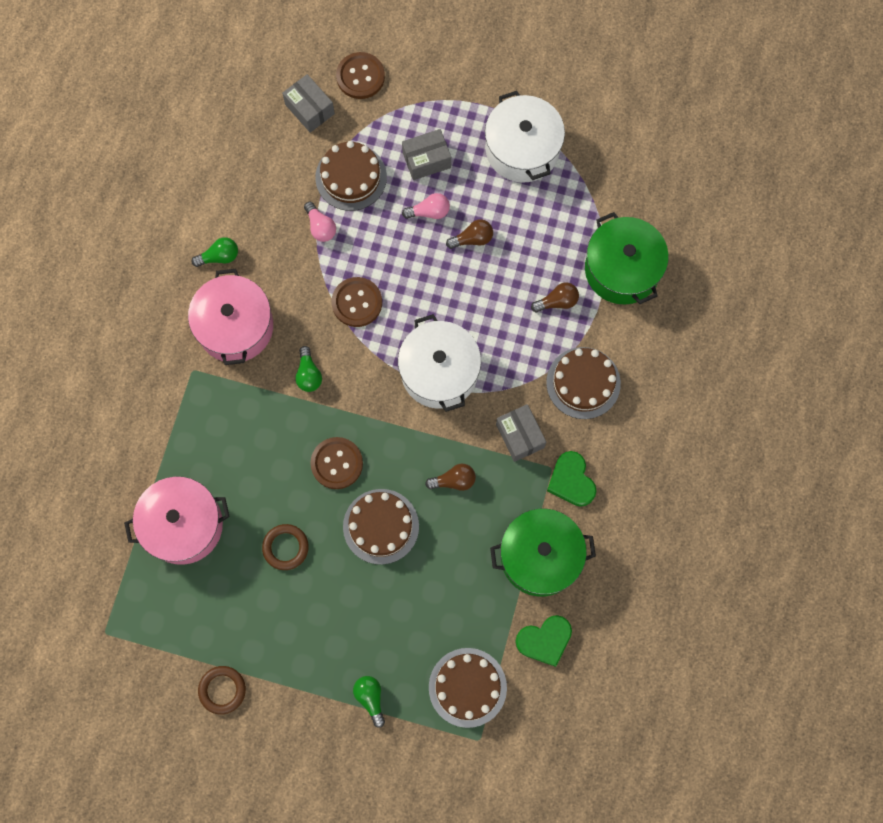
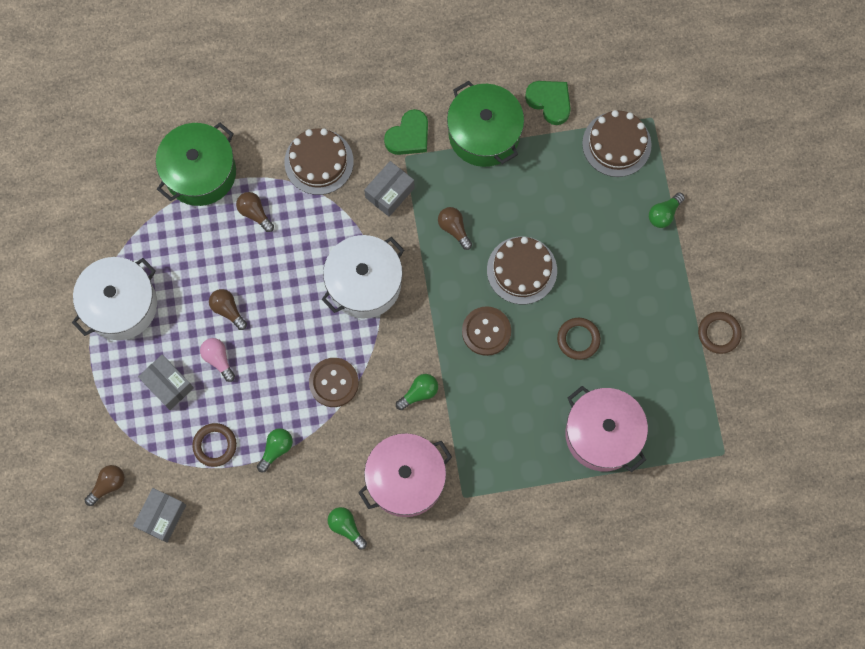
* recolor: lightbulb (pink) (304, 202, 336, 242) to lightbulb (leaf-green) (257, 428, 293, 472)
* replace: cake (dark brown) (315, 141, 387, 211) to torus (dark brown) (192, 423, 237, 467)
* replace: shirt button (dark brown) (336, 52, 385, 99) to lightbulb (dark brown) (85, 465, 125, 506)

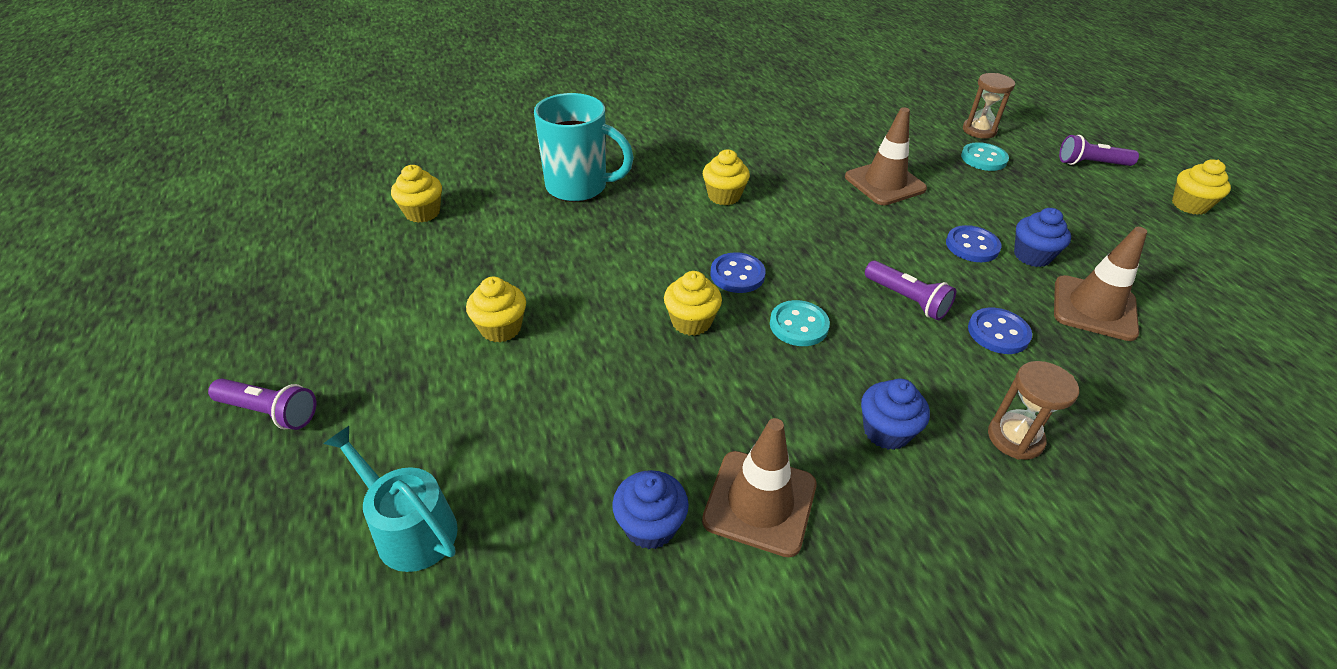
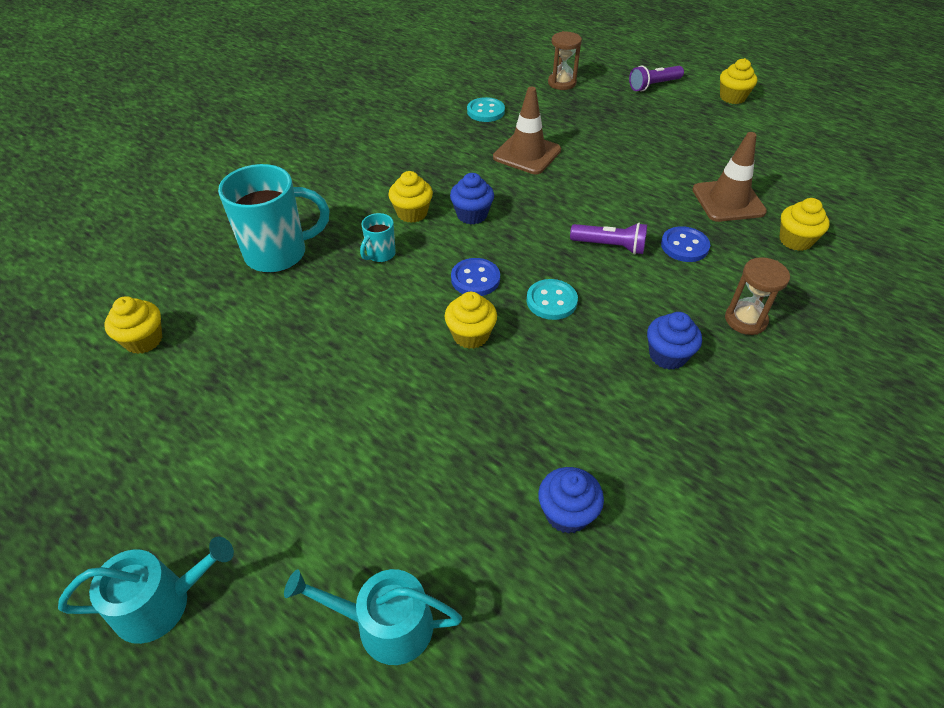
* replace: pocket torch (royal purple) (208, 379, 316, 430) to watering can (teal) (58, 537, 234, 644)
* move: muffin (yellow) (466, 277, 526, 342) to (780, 198, 830, 251)
* delete: safety cone (dark brown) (702, 418, 817, 557)
* delete: shirt button (blue) (946, 225, 1002, 262)
* move: shirt button (teal) (961, 142, 1009, 171) to (467, 97, 505, 122)
* move: muffin (blue) (1014, 208, 1071, 267) to (450, 173, 494, 225)
* insert: tea mug (teal) (360, 213, 396, 262)

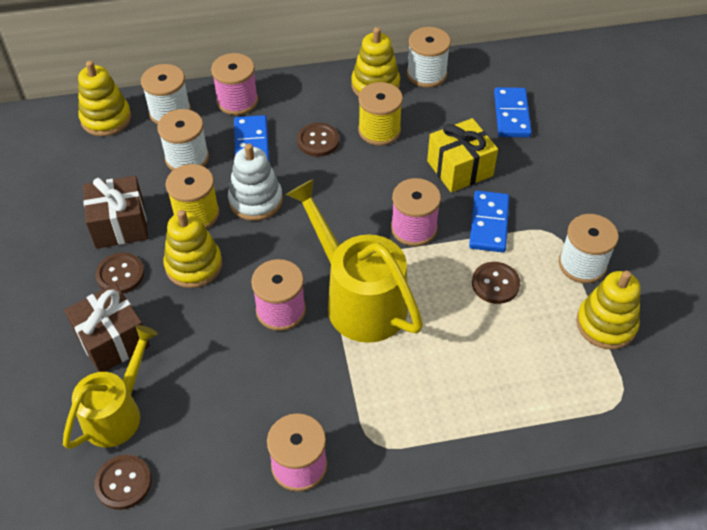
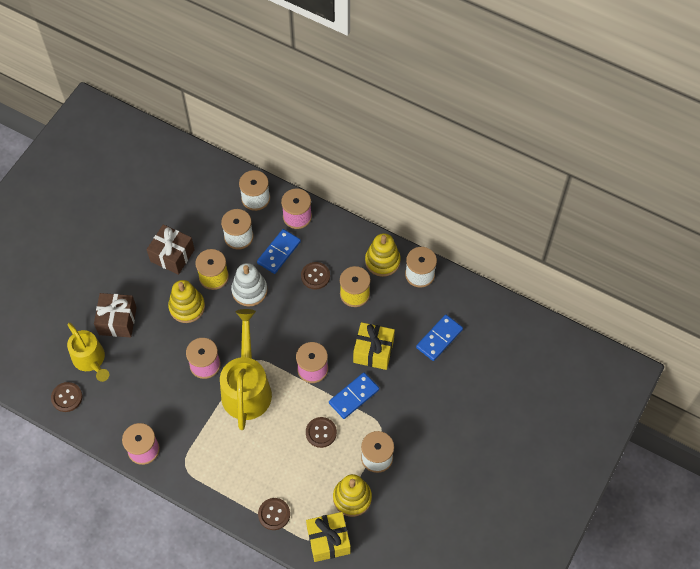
* rotate: watering can (yellow) (63, 325, 158, 449) = (67, 323, 109, 382) 75 degrees clockwise
* delete: ring stacker (yellow) (78, 61, 131, 136)
* move: shirt button (dark brown) (95, 253, 144, 293) to (258, 498, 290, 530)
* insert: wrapped gift (yellow) (306, 512, 351, 562)

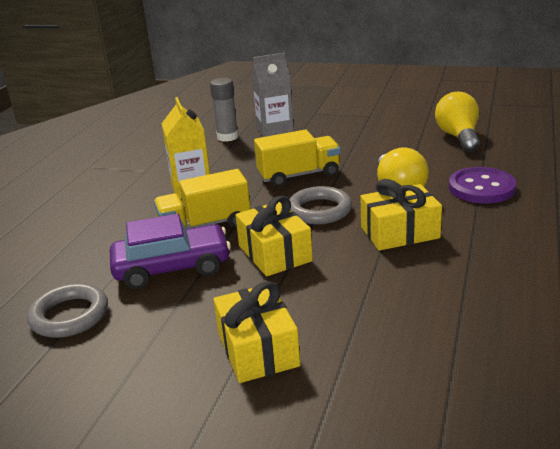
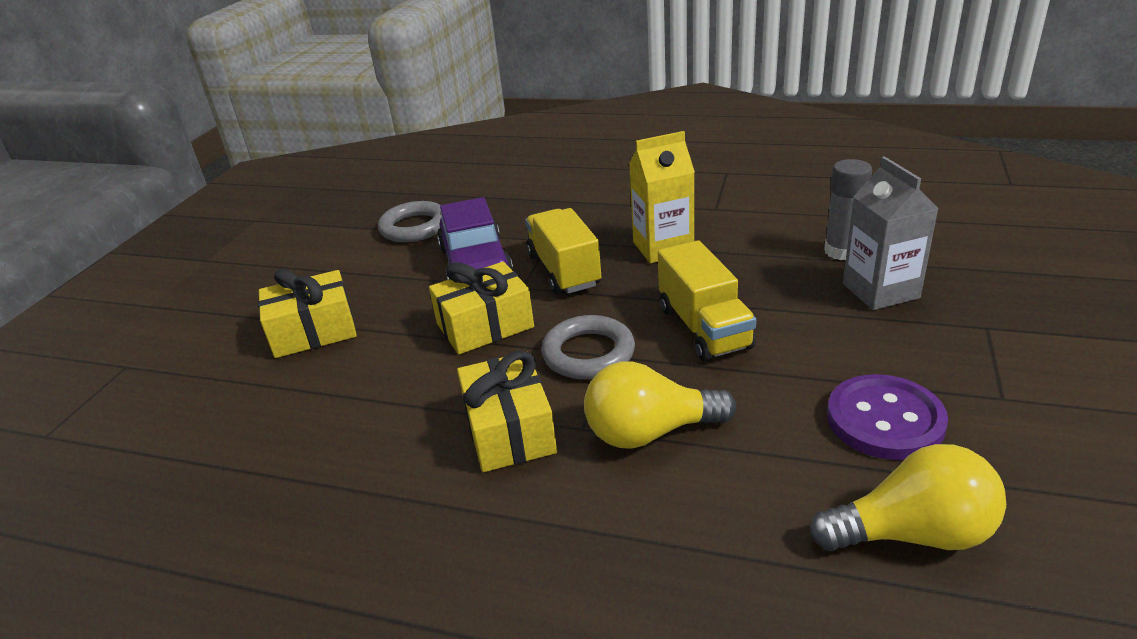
* move: shirt button (royal purple) (449, 167, 516, 204) to (827, 374, 948, 460)

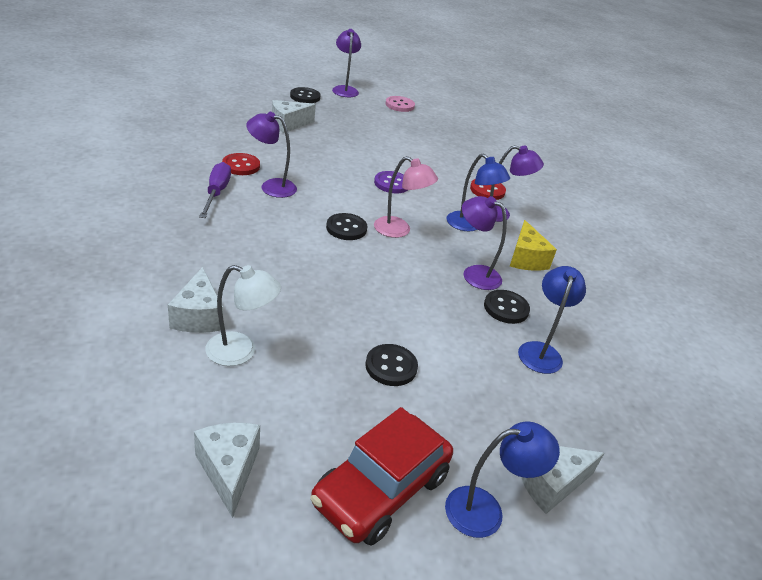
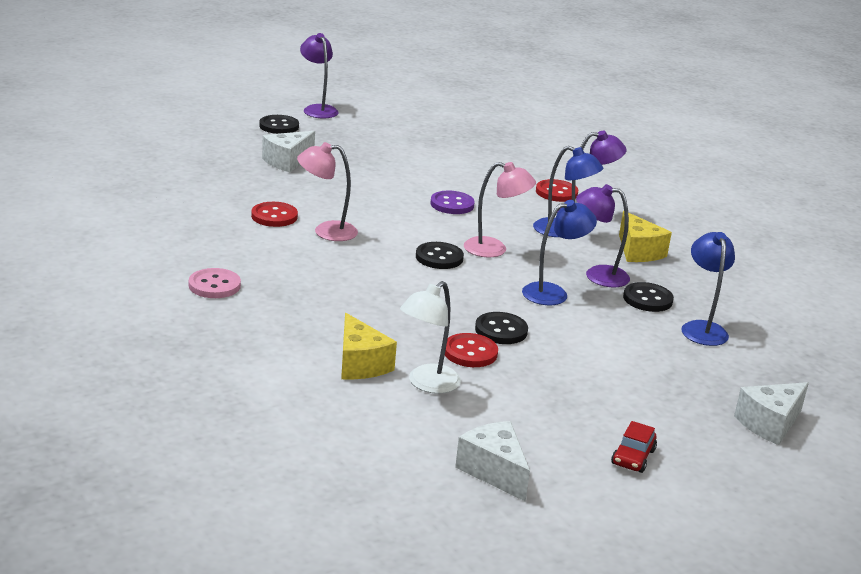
* recolor: cheese wedge (snow-white) (168, 267, 223, 333) to cheese wedge (yellow) (341, 313, 397, 379)
* delete: hand screwdriver (royal purple) (199, 162, 231, 218)
* rotate: desk lamp (snow-white) (206, 265, 281, 366) = (400, 281, 461, 394) 135 degrees clockwise
* recolor: desk lamp (royal purple) (246, 112, 297, 198) to desk lamp (pink) (297, 142, 358, 241)
* resize: toy car (crimson) (311, 407, 453, 546) = (611, 421, 657, 473) x0.45
* move: shirt button (ebony) (365, 344, 418, 386) to (475, 312, 528, 344)
* move: shirt button (pink) (386, 96, 415, 112) to (189, 268, 241, 298)
* move: desk lamp (blue) (445, 421, 560, 538) to (522, 200, 597, 305)
* insert: shirt button (crimson) (445, 333, 498, 367)

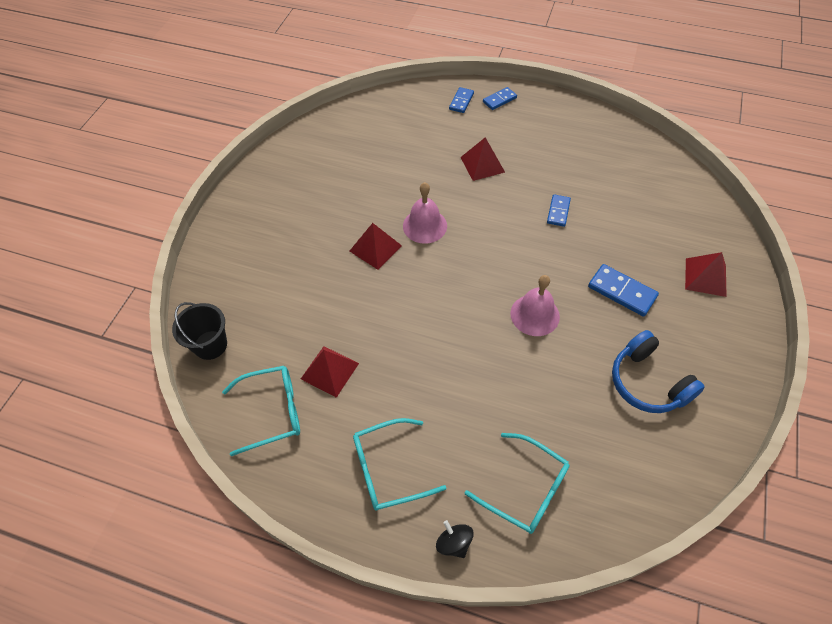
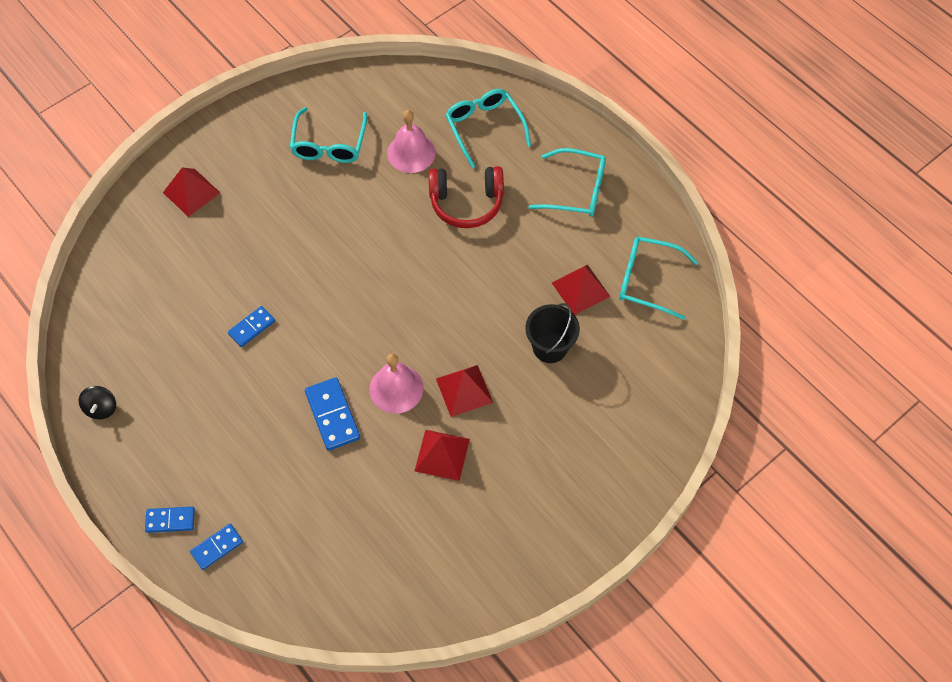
* move: bucket (ebony) (172, 302, 227, 360) to (525, 303, 580, 363)
* move: whirligig (ebony) (436, 520, 474, 558) to (79, 386, 116, 419)
* move: pyramid (crimson) (460, 137, 505, 181) to (415, 430, 470, 481)
* move: school bell (pink) (510, 275, 560, 336) to (387, 110, 436, 173)
* move: domino tile (blue) (588, 264, 659, 317) to (305, 377, 360, 451)
* replace: headphones (blue) (612, 330, 705, 413) to eyeglasses (teal) (290, 107, 367, 163)
* insert: headphones (crimson) (428, 166, 504, 228)

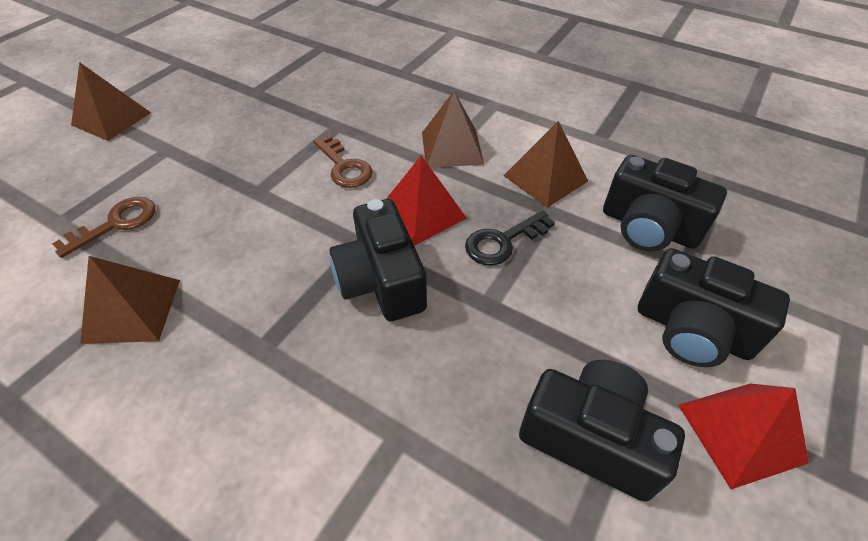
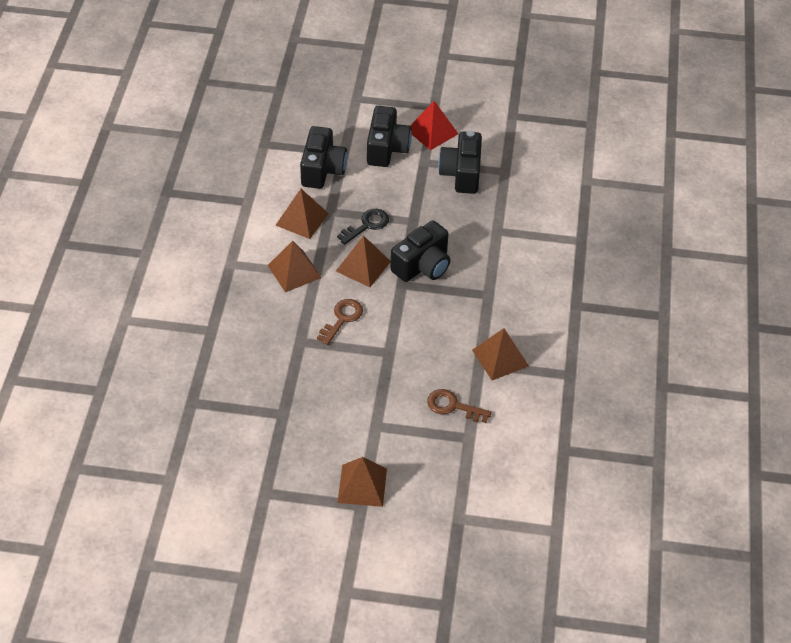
* recolor: pyramid (crimson) (386, 155, 467, 246) to pyramid (dark brown) (336, 236, 391, 287)
* rotate: door key (ebony) (465, 210, 555, 265) = (337, 209, 389, 245) 75 degrees counterclockwise

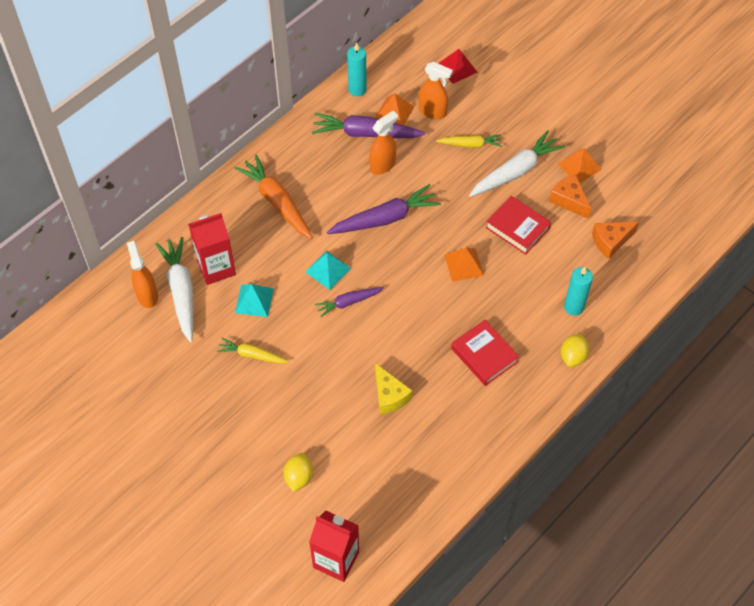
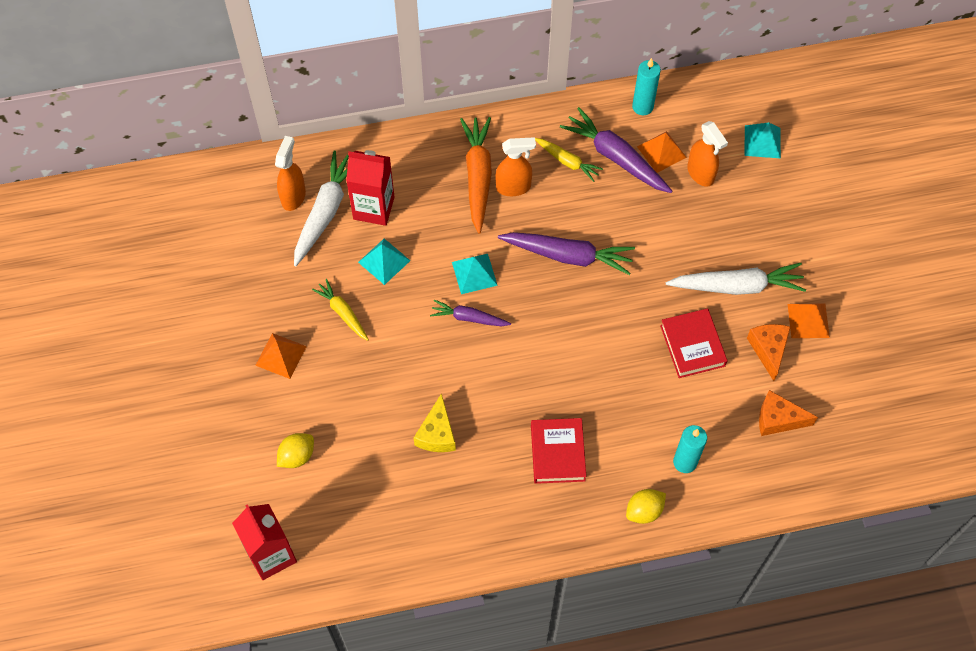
* move: spray bottle (orange) (369, 111, 398, 175) to (496, 137, 536, 196)
* move: toy carrot (yellow) (436, 134, 502, 148) to (535, 138, 603, 182)
* recolor: pyramid (crimson) (438, 49, 478, 84) to pyramid (teal) (744, 122, 781, 158)
* move: pyramid (orange) (444, 248, 484, 282) to (255, 333, 307, 379)

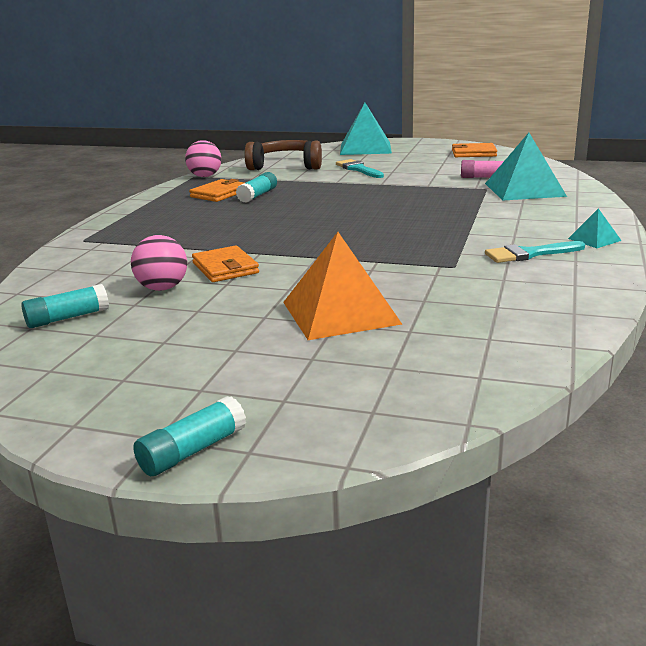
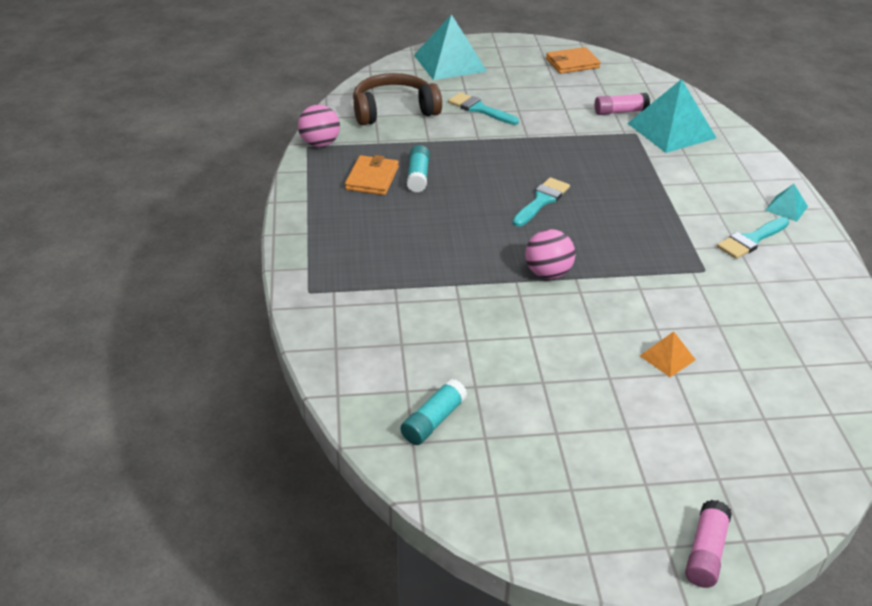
* move: play ball (pink) (131, 235, 187, 291) to (525, 229, 575, 279)
* recolor: glue (teal) (133, 396, 246, 476) to glue (pink) (685, 500, 732, 588)
* delete: wallet (orange) (192, 245, 259, 282)
* resize: pyramid (orange) (283, 232, 402, 340) = (640, 331, 696, 377) x0.47
* insert: paintbrush (teal) (513, 177, 570, 227)

